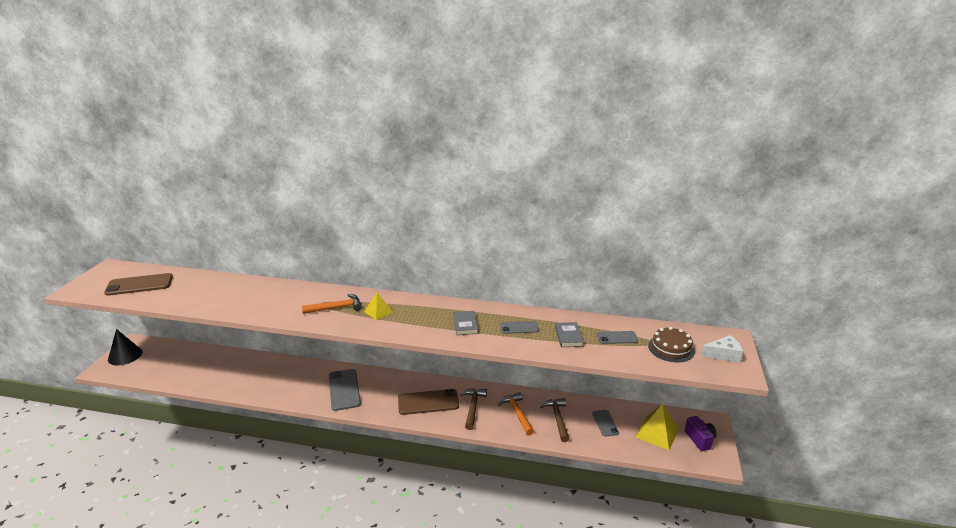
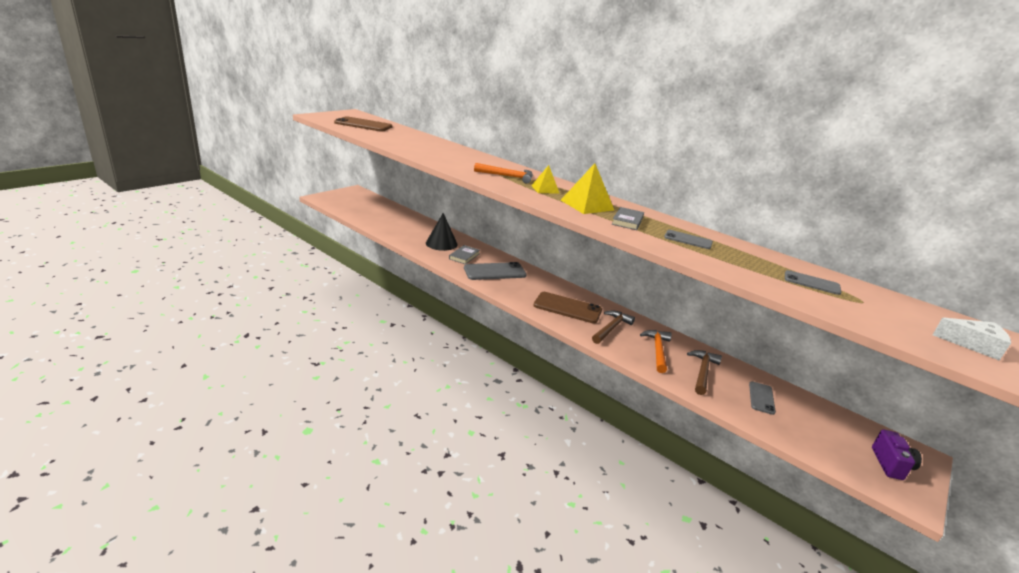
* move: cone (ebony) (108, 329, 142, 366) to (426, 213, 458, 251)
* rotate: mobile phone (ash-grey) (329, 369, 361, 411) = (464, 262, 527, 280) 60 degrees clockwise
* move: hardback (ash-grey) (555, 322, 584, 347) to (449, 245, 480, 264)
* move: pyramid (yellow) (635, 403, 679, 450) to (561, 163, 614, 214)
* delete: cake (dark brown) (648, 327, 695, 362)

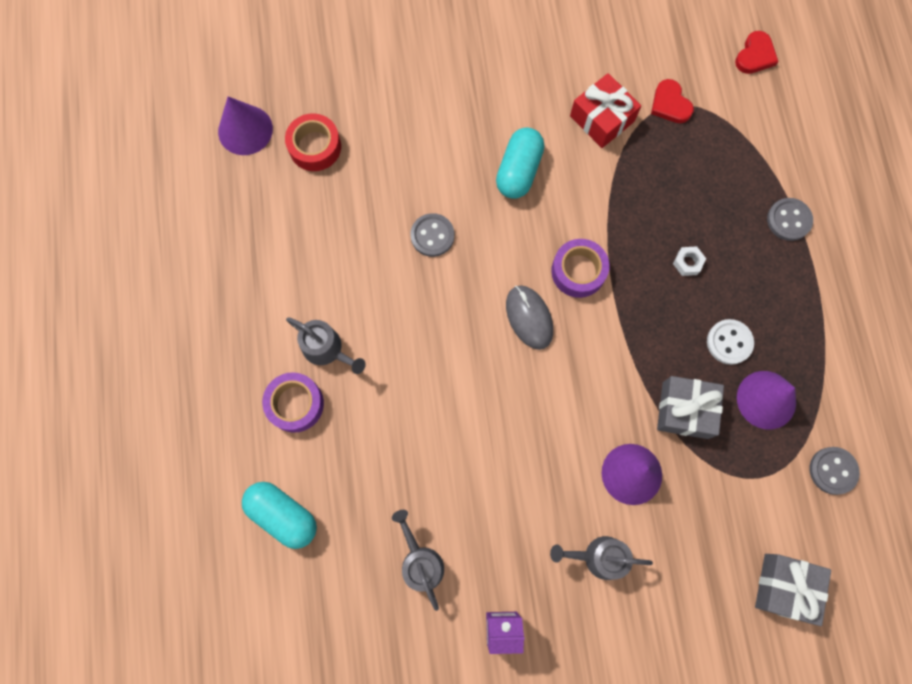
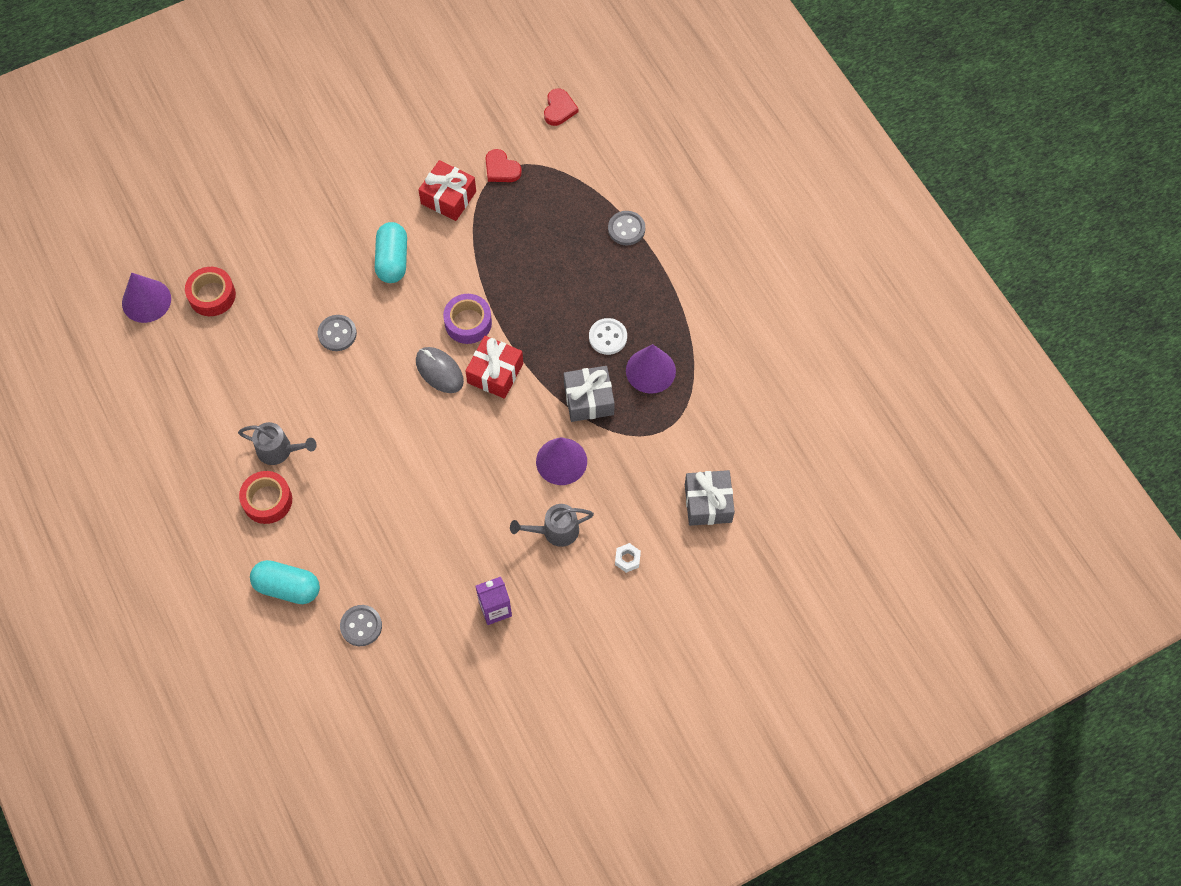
* recolor: roll of tape (royal purple) (262, 372, 324, 433) to roll of tape (crimson) (239, 471, 292, 524)
* delete: watering can (ash-grey) (392, 510, 444, 611)
* move: hex nut (snow-white) (673, 246, 706, 276) to (615, 543, 641, 573)
* move: shirt button (ash-grey) (810, 447, 860, 495) to (340, 605, 382, 646)
* insert: wrapped gift (crimson) (465, 336, 523, 399)

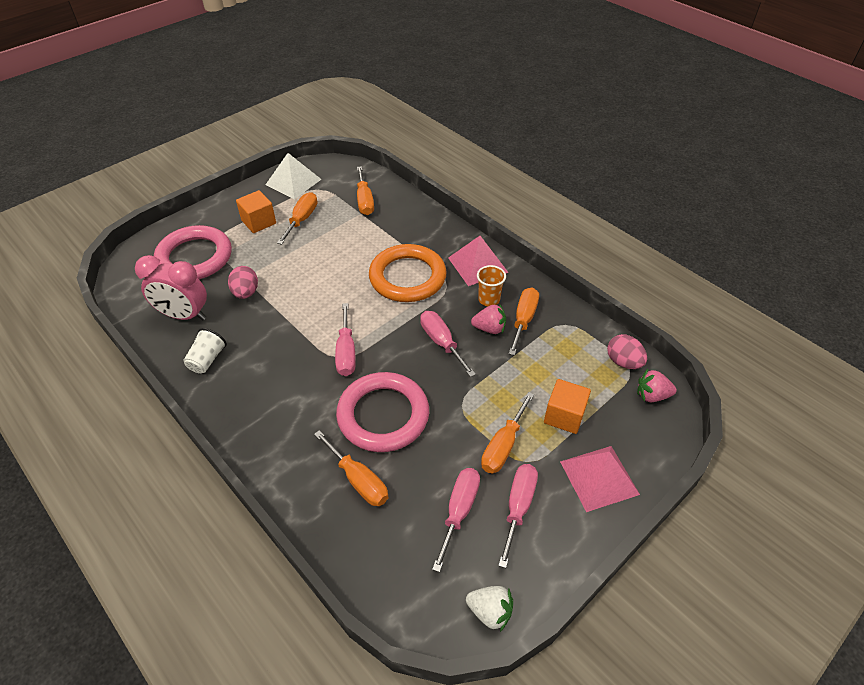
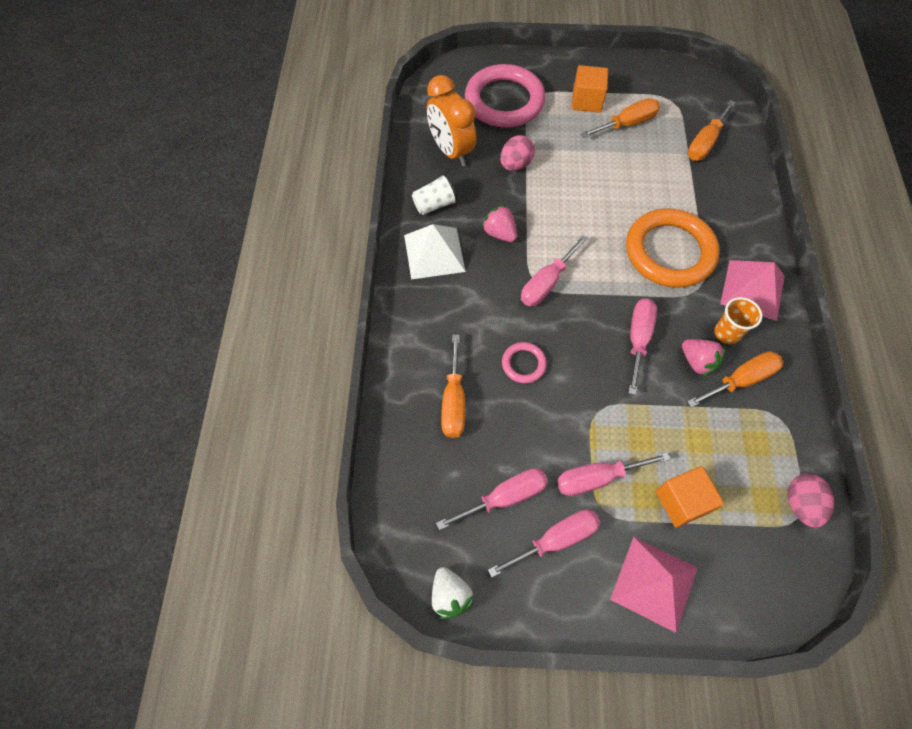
* recolor: clock (pink) (135, 255, 207, 320) to clock (orange) (427, 75, 477, 166)
* move: pyramid (snow-white) (266, 153, 322, 199) to (404, 224, 466, 280)
* resize: torus (pink) (336, 372, 429, 452) = (502, 342, 547, 383) x0.45
* recolor: hand screwdriver (orange) (481, 392, 534, 473) to hand screwdriver (pink) (557, 452, 670, 496)
* move: toy strawberry (pink) (637, 369, 677, 402) to (481, 204, 517, 242)

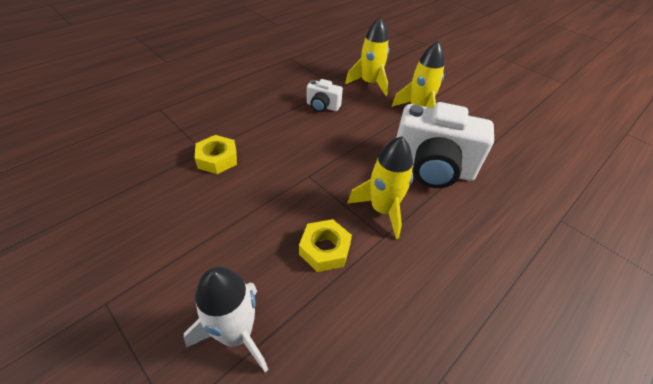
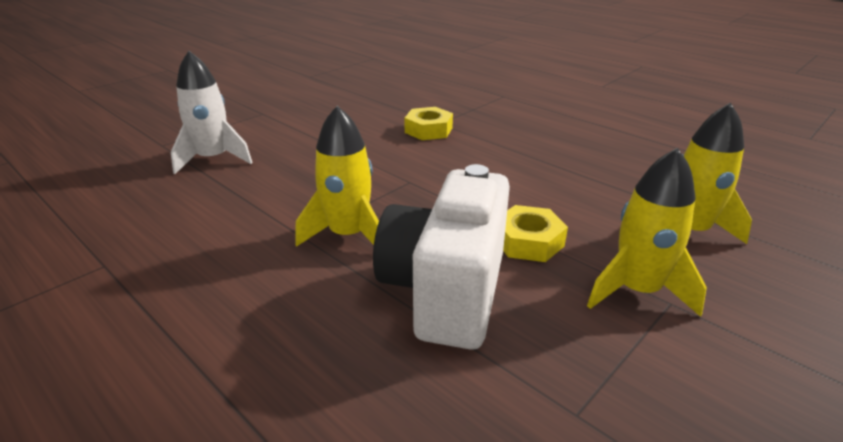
* move: hex nut (yellow) (299, 219, 352, 272) to (503, 205, 568, 262)
* delete: photo camera (snow-white) (307, 79, 343, 112)

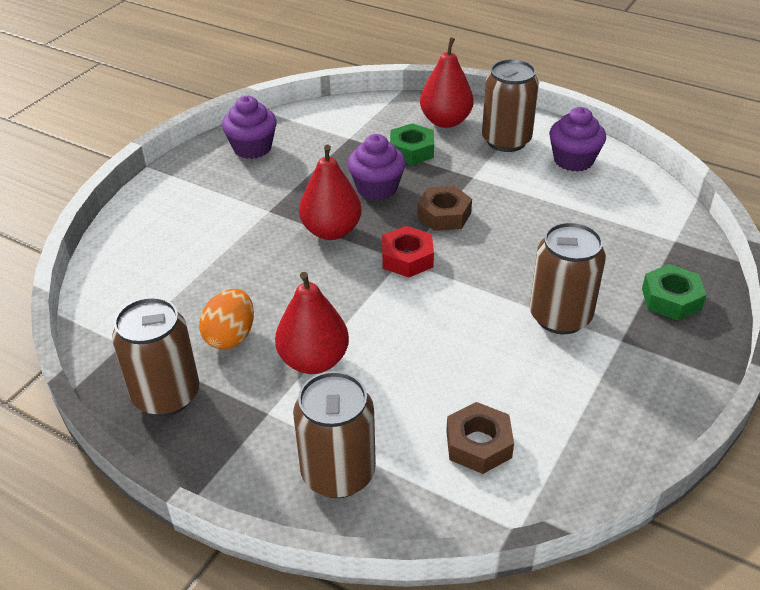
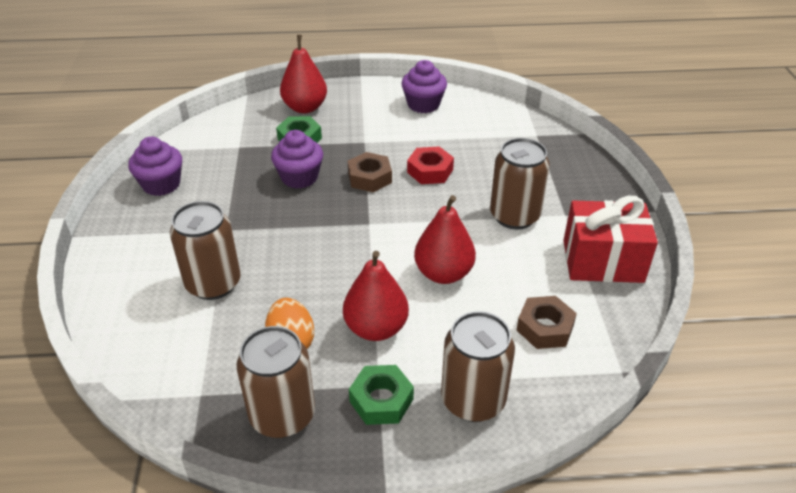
* move: pear fruit (crimson) (299, 145, 362, 240) to (414, 195, 476, 284)
* move: hex nut (crimson) (382, 226, 434, 278) to (407, 146, 454, 184)
* move: soda can (dark brown) (482, 59, 539, 152) to (170, 201, 241, 300)
* move: hex nut (leaf-green) (642, 264, 706, 320) to (349, 365, 414, 425)
* insert: wrapped gift (crimson) (563, 196, 658, 283)

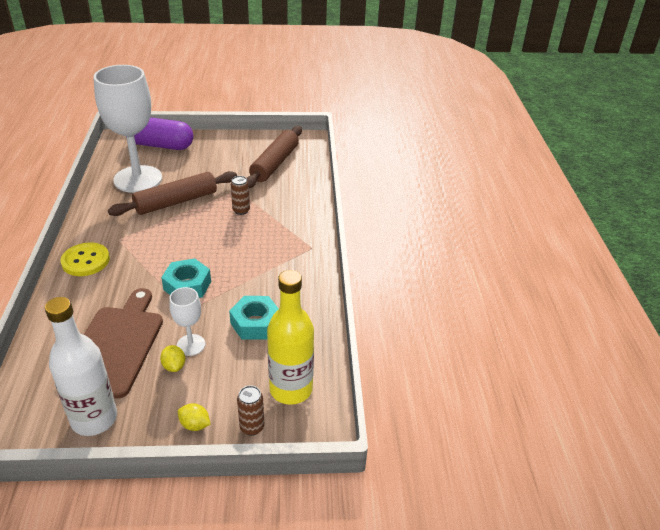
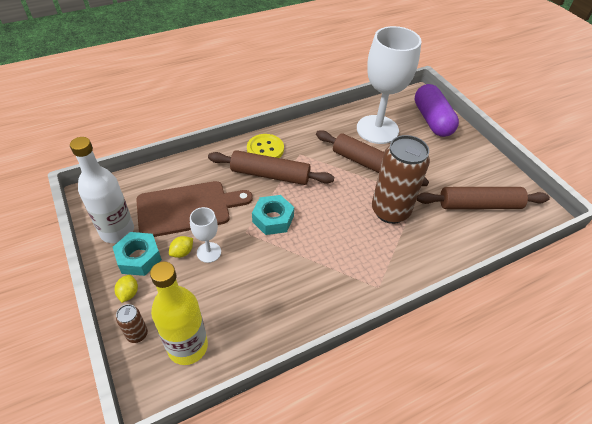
* move: hex nut (teal) (229, 296, 279, 340) to (113, 232, 162, 276)
* resize: soda can (dark brown) (231, 176, 250, 215) = (372, 135, 430, 224) x2.32
* insert: pastry roller (dark brown) (208, 150, 334, 185)

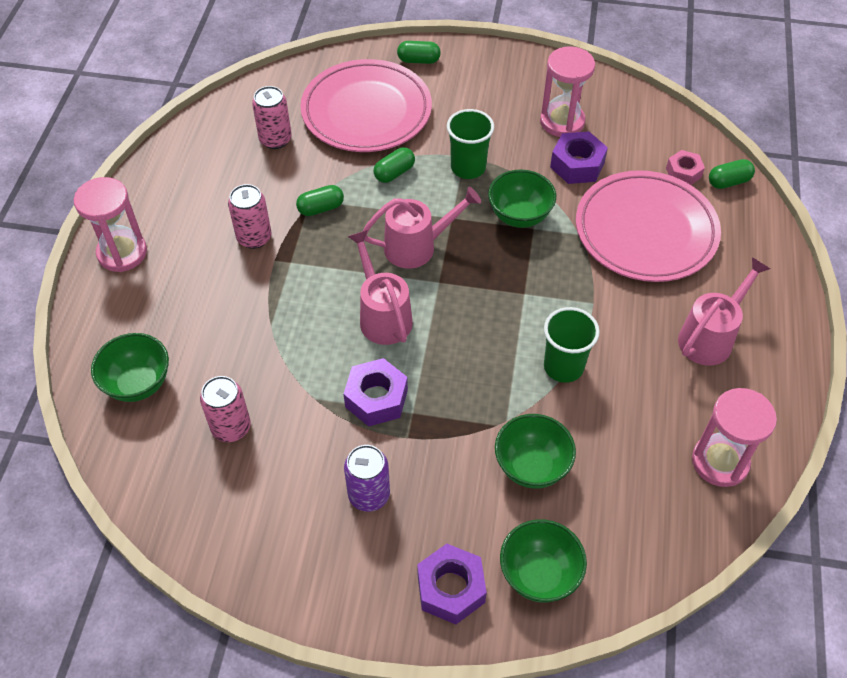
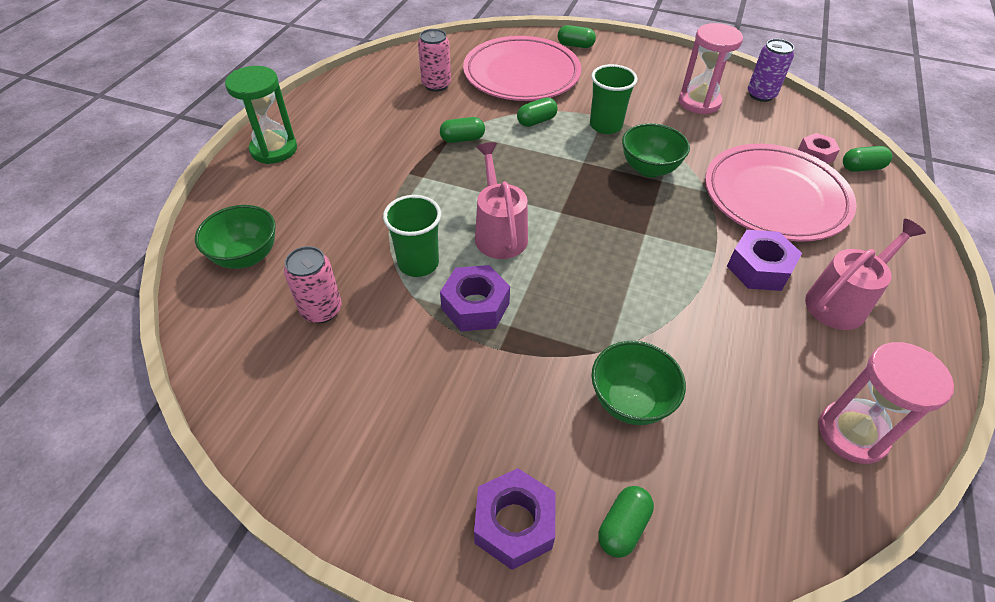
* recolor: hourglass (pink) (74, 177, 147, 272) to hourglass (leaf-green) (225, 66, 297, 164)
* delete: soda can (pink) (228, 184, 271, 249)
* move: soda can (royal purple) (344, 445, 390, 512) to (748, 39, 794, 102)
* delete: watering can (pink) (363, 187, 481, 269)
* replace: deep dish (leaf-green) (500, 519, 587, 603) to pill (leaf-green) (598, 486, 654, 558)
* move: tumbler (leaf-green) (544, 307, 600, 383) to (383, 195, 441, 277)
* move: hex nut (royal purple) (550, 131, 608, 184) to (727, 230, 802, 291)

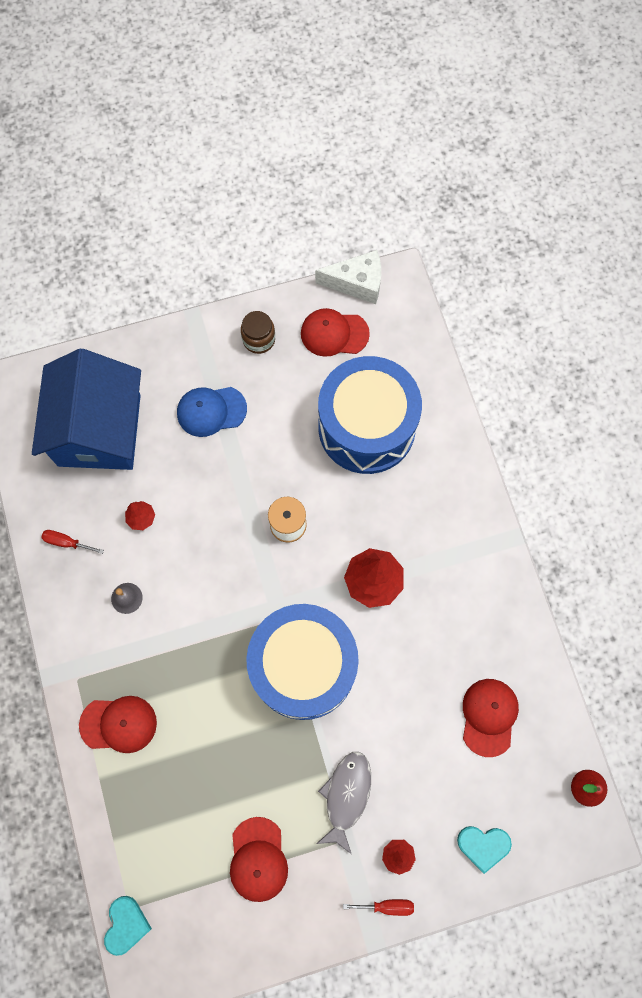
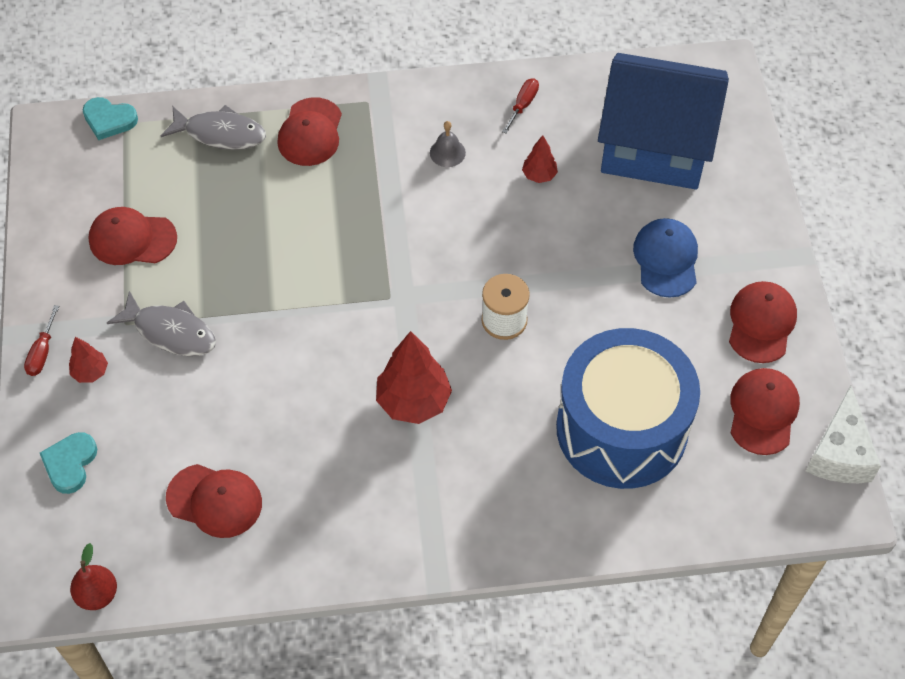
* replace: jar (dark brown) (241, 311, 275, 354) to peaked cap (crimson) (729, 281, 797, 363)
* delete: drum (blue) (246, 604, 359, 720)
* insert: fish figure (ash-grey) (161, 105, 266, 150)

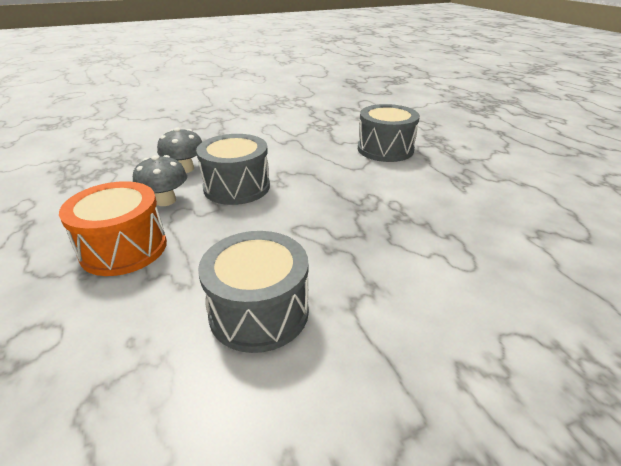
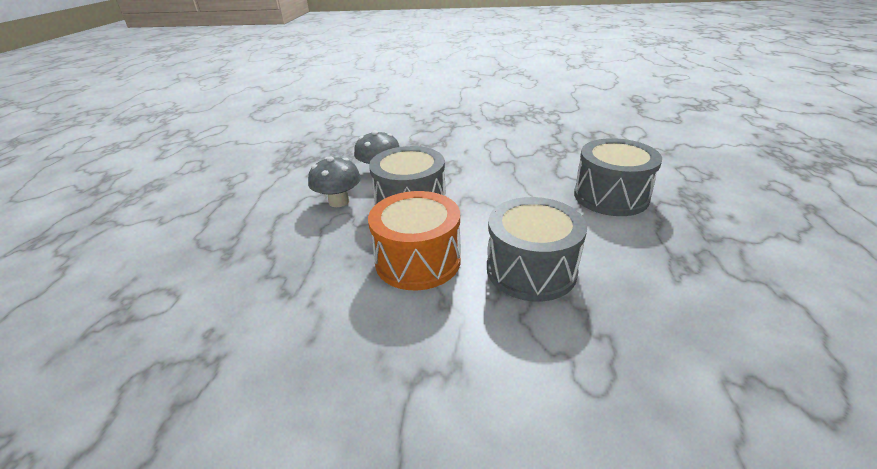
* move: drum (orange) (59, 181, 167, 276) to (368, 191, 461, 290)
* move: drum (ash-grey) (198, 231, 309, 353) to (487, 197, 587, 302)

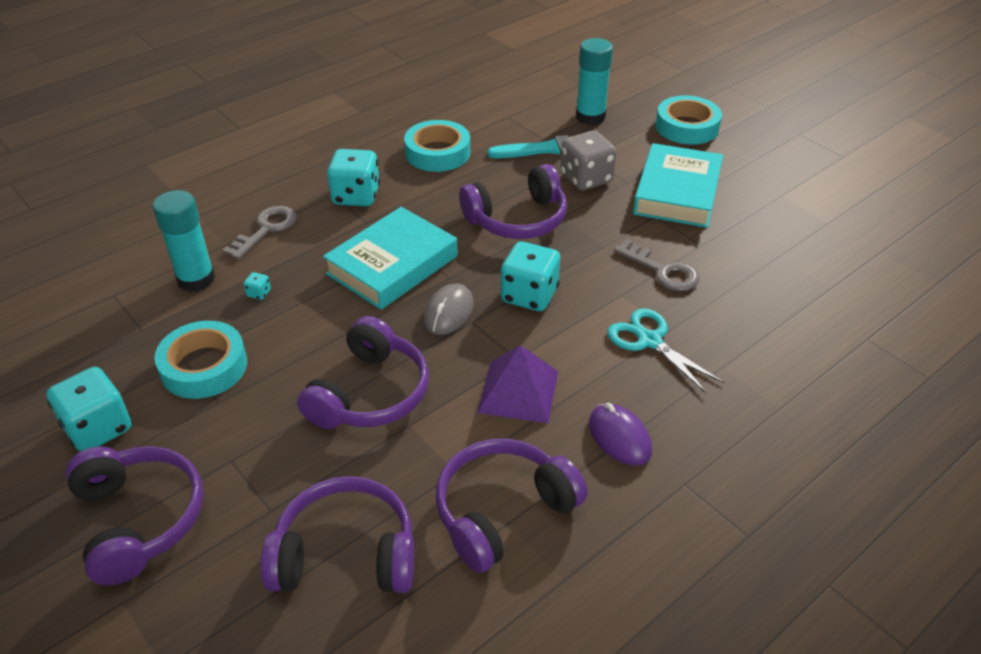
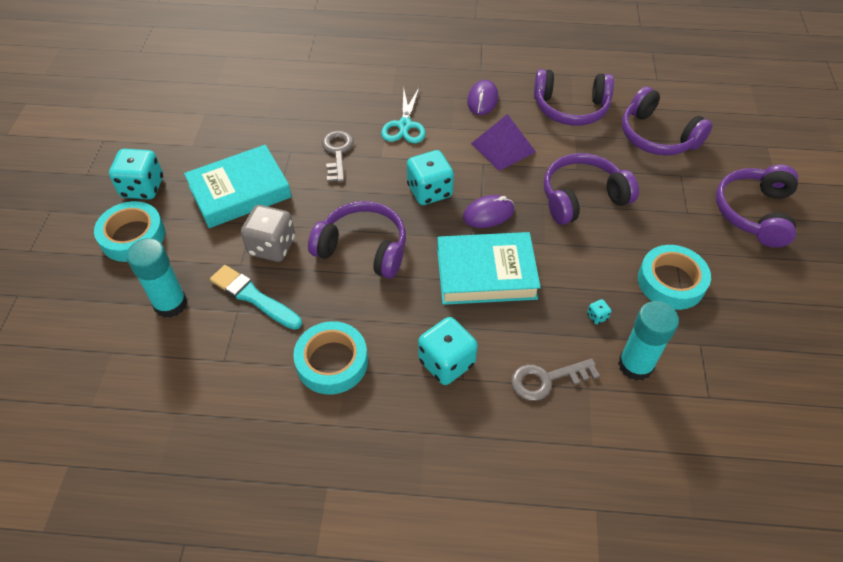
* move: game die (teal) (46, 367, 131, 451) to (109, 149, 163, 199)
* recolor: mouse (ash-grey) (424, 284, 474, 335) to mouse (royal purple) (463, 195, 514, 228)

